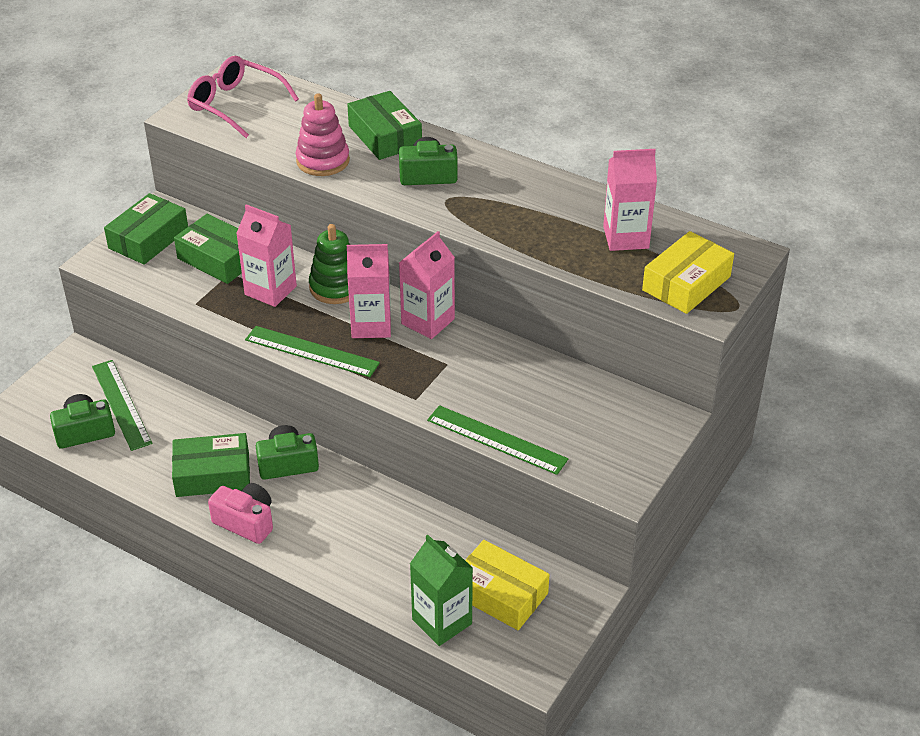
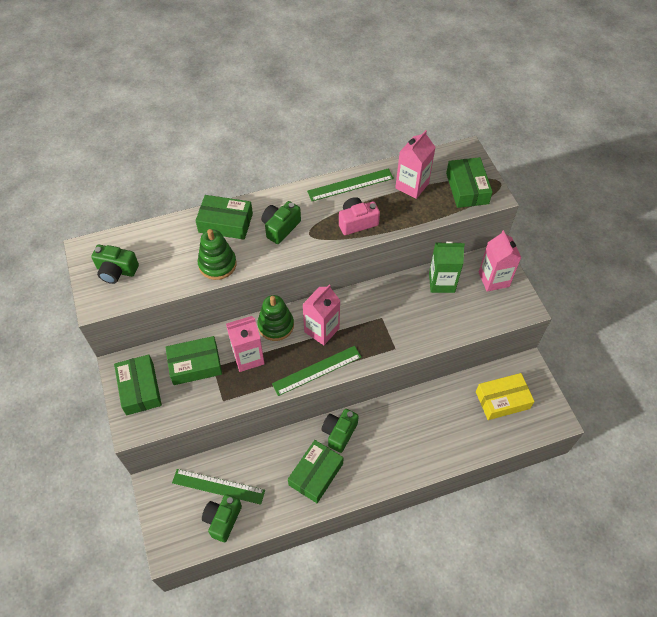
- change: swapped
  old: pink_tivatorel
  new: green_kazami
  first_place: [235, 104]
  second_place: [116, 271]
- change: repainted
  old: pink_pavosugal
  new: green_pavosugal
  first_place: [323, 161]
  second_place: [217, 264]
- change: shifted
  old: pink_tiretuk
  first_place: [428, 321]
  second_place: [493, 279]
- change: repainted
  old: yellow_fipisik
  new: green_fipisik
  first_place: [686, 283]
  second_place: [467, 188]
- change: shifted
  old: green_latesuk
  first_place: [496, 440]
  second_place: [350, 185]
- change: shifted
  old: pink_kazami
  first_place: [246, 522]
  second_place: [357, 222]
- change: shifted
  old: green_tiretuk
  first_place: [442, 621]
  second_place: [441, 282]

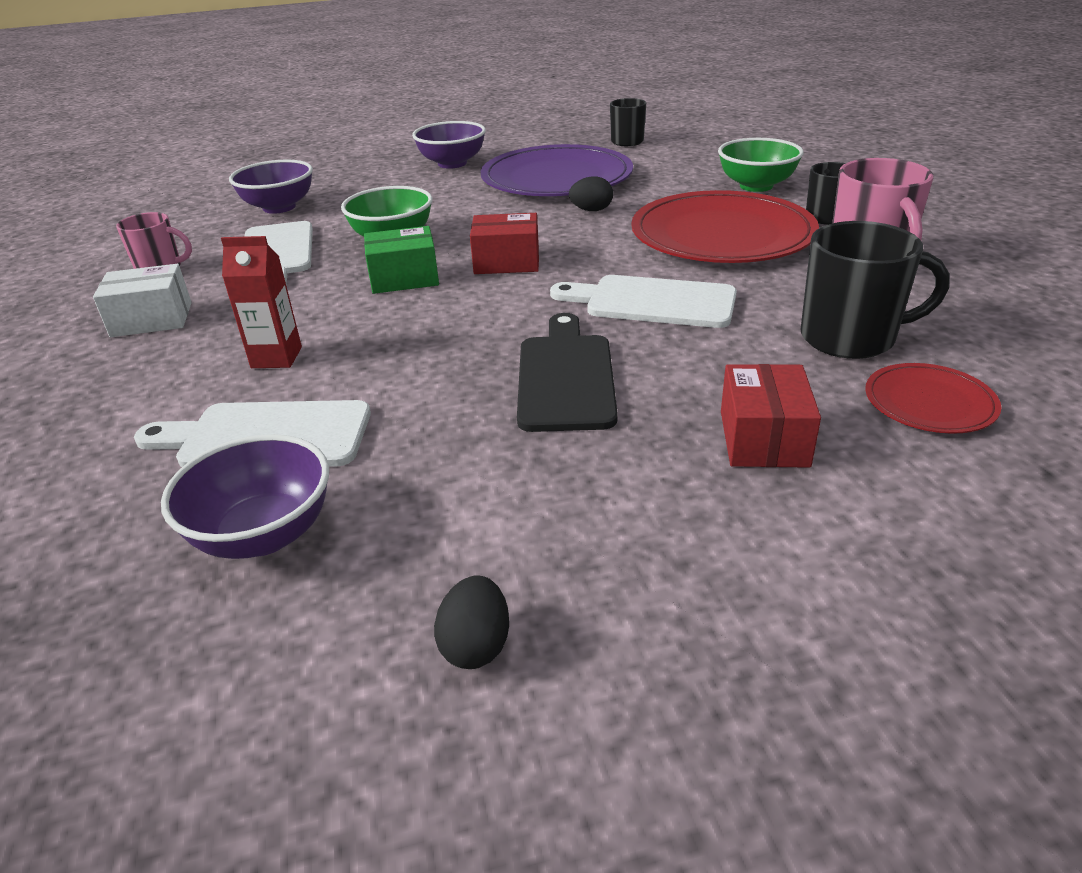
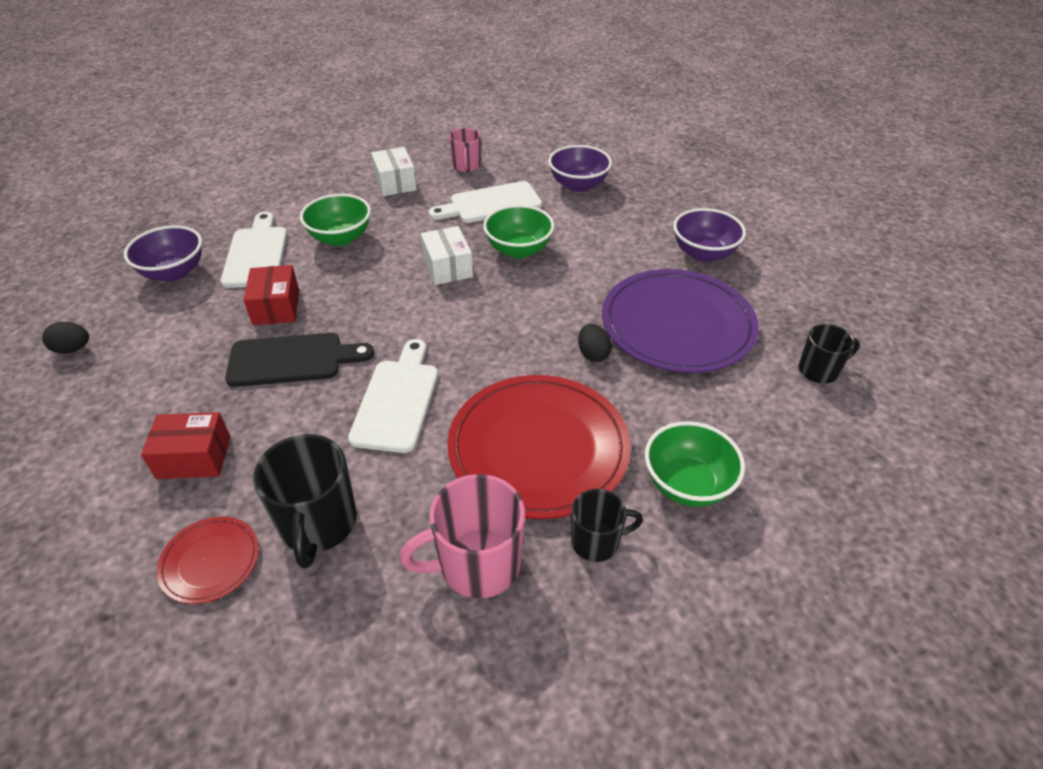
- change: shifted
  old: red_fipisik
  first_place: [507, 262]
  second_place: [276, 307]
- change: repainted
  old: green_fipisik
  new: white_fipisik
  first_place: [404, 278]
  second_place: [447, 267]
- change: swapped
  old: red_tiretuk
  new: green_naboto
  first_place: [276, 357]
  second_place: [340, 238]

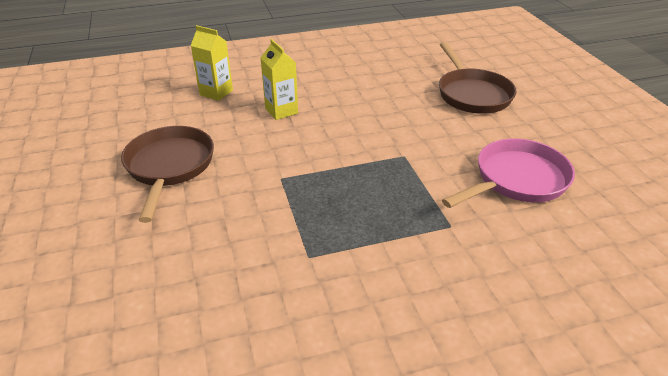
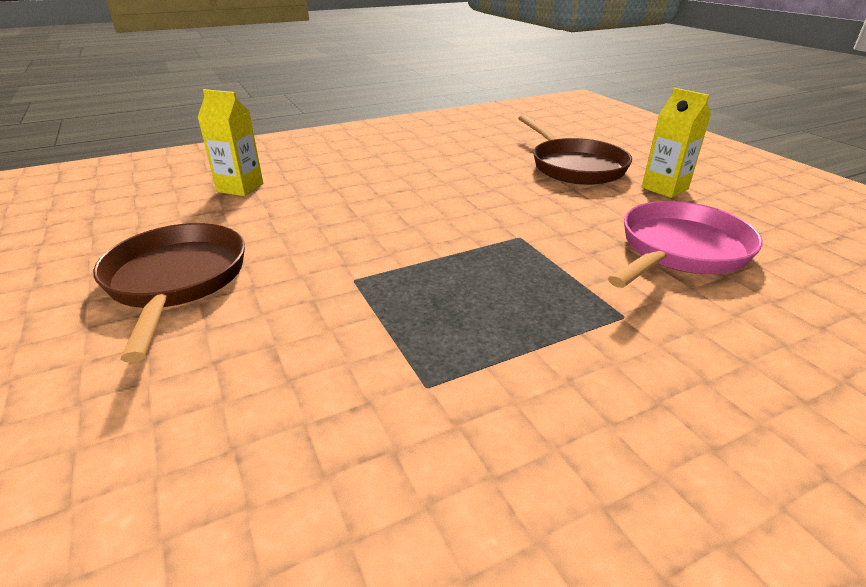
- change: shifted
  old: yellow_tiretuk
  first_place: [281, 111]
  second_place: [664, 188]

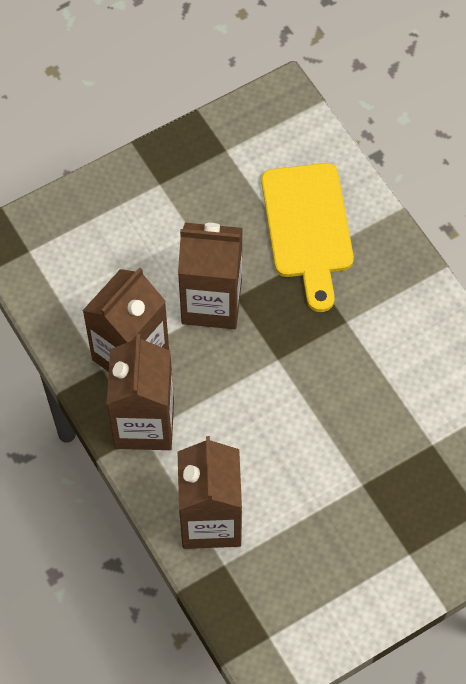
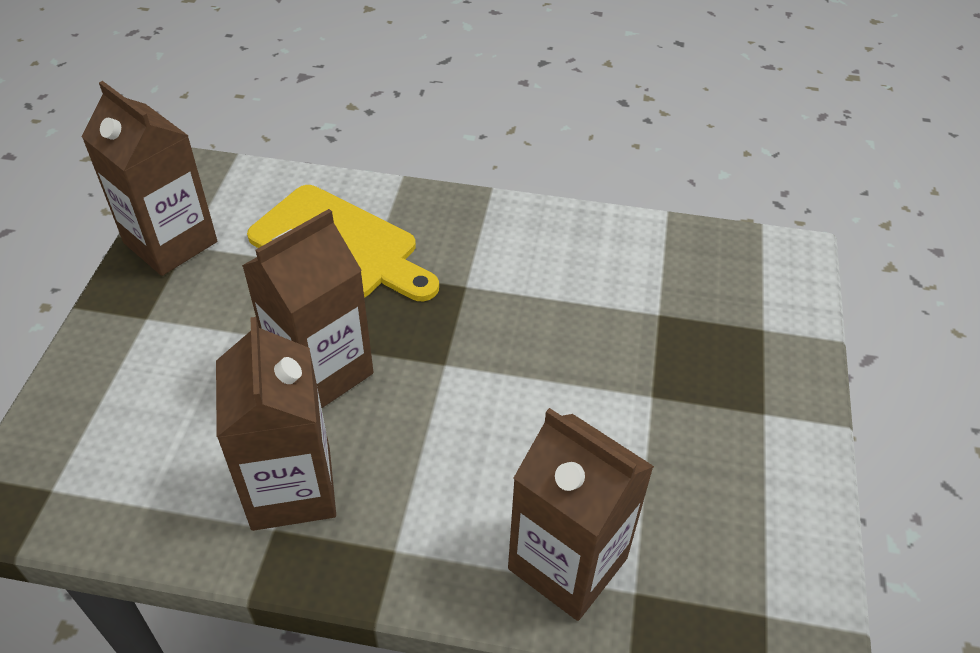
- change: shifted
  old: brown_tiretuk
  first_place: [144, 423]
  second_place: [170, 242]

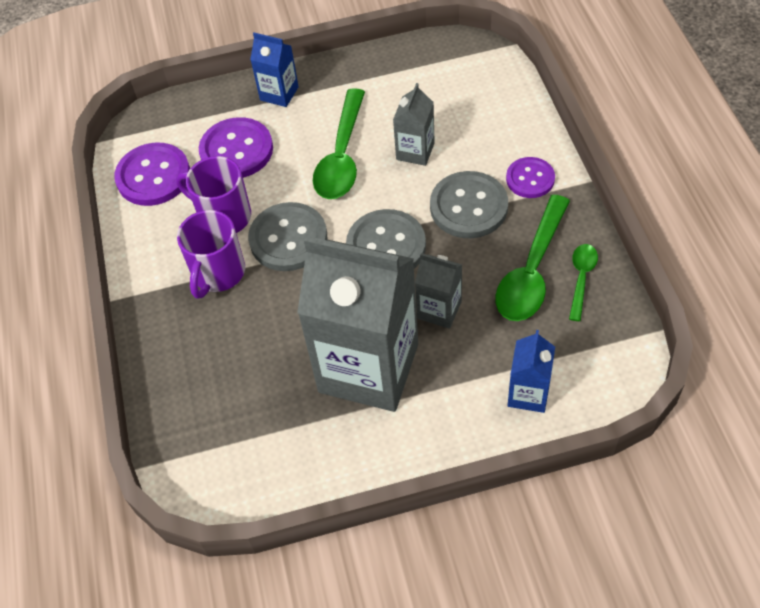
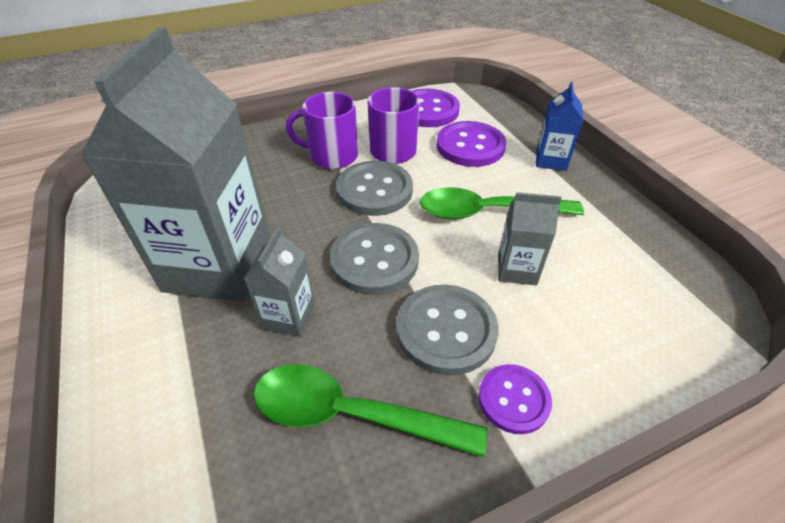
- change: gone
  old: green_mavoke
  first_place: [581, 278]
- change: gone
  old: blue_tiretuk
  first_place: [528, 393]

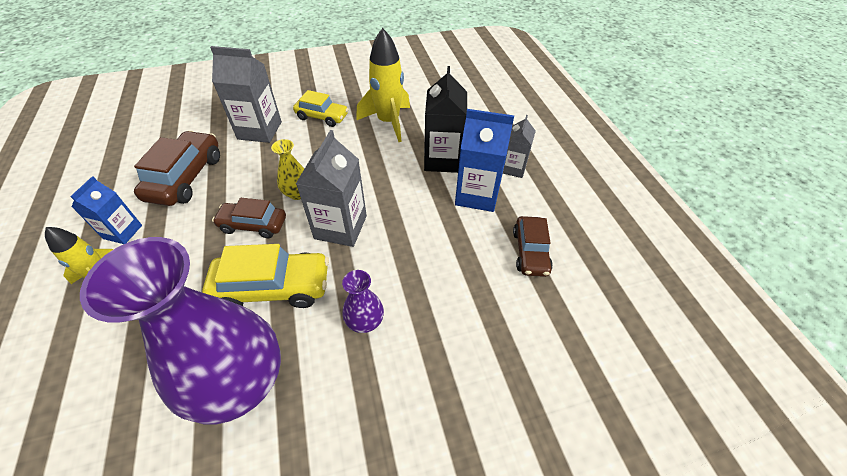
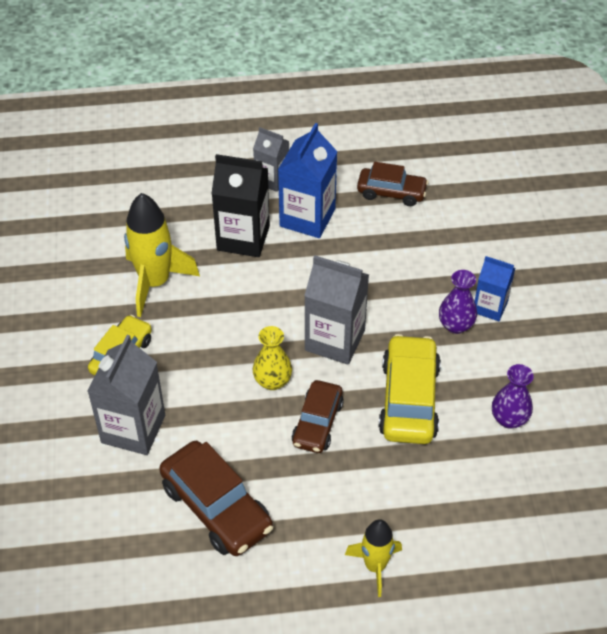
- change: rotated
  old: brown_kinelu
  first_place: [186, 177]
  second_place: [217, 507]
  degrees: -150
- change: shifted
  old: blue_tiretuk
  first_place: [123, 232]
  second_place: [490, 307]
- change: scaled
  old: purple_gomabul
  first_place: [240, 382]
  second_place: [509, 419]
  factor: 0.43

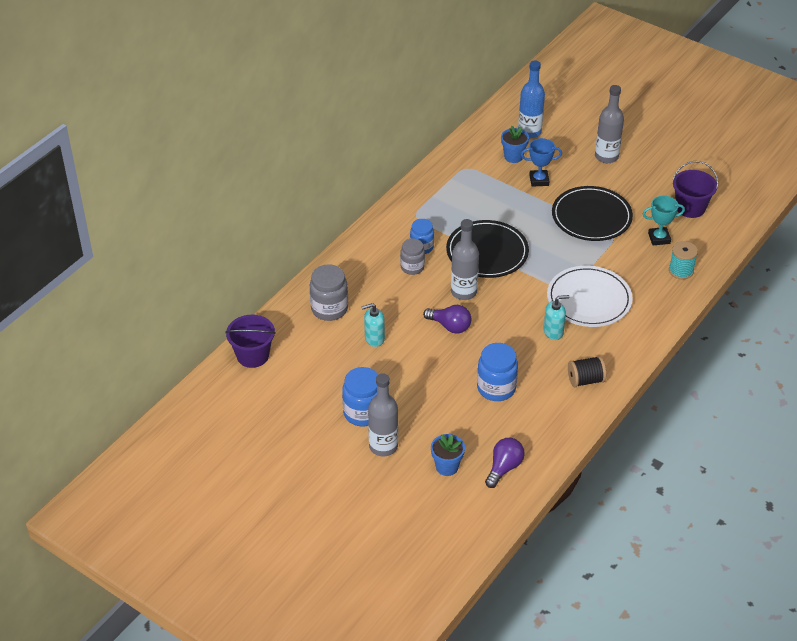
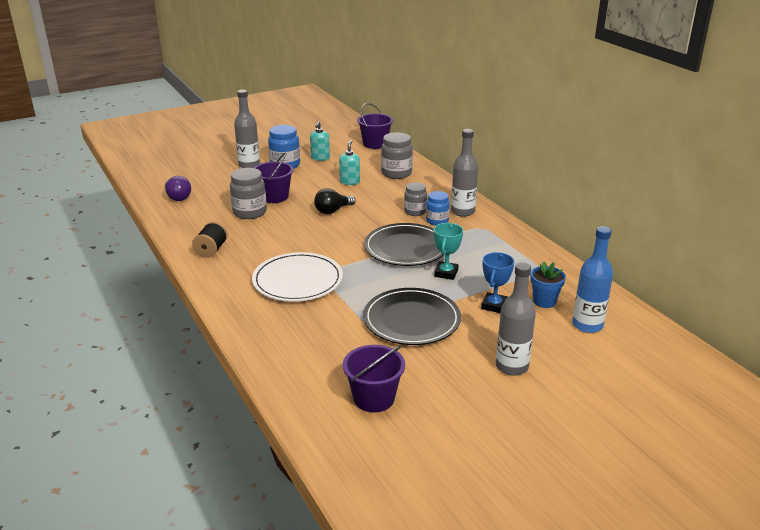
- change: shifted
  old: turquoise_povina
  first_place: [659, 238]
  second_place: [446, 273]
- change: shifted
  old: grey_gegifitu
  first_place: [463, 292]
  second_place: [462, 211]
- change: gone
  old: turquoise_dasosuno
  first_place: [681, 271]
- change: shifted
  old: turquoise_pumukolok
  first_place: [553, 332]
  second_place: [320, 158]
- change: repainted
  old: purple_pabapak
  new: black_pabapak
  first_place: [450, 326]
  second_place: [333, 211]
- change: repainted
  old: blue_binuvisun
  new: grey_binuvisun
  first_place: [496, 388]
  second_place: [250, 212]
- change: gone
  old: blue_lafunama
  first_place: [447, 467]
- change: new
  new: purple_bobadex
  second_place: [274, 197]

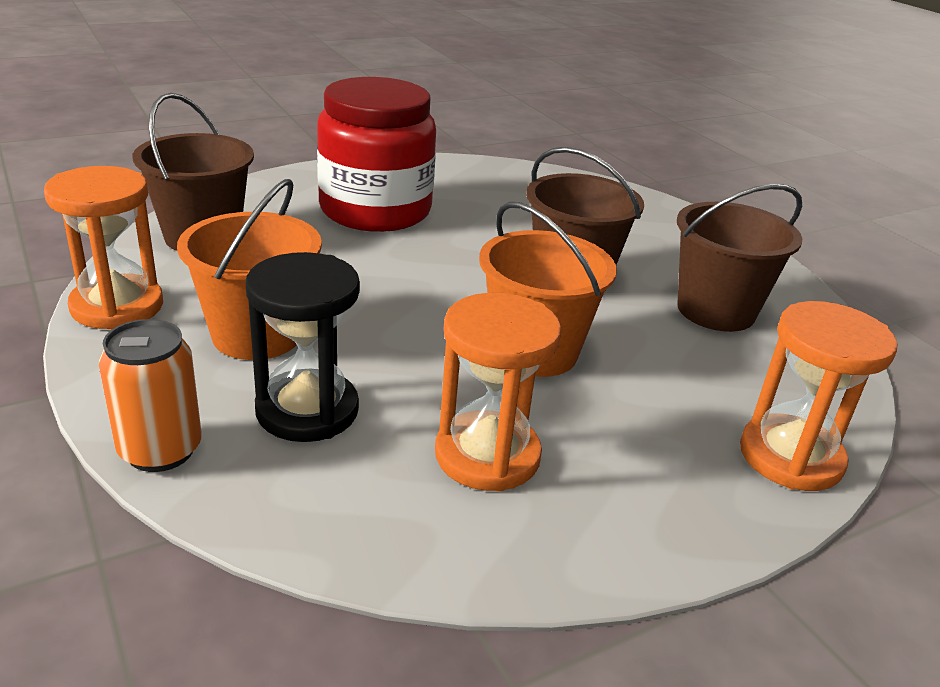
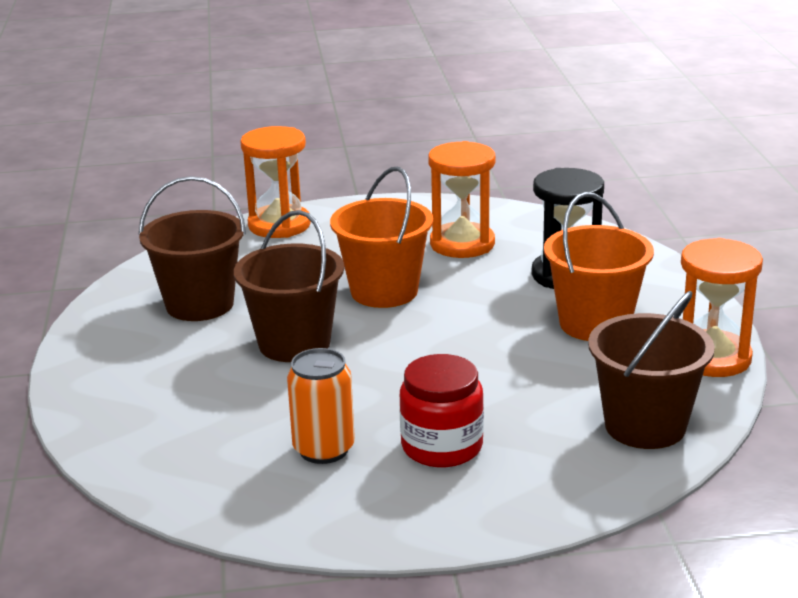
- change: scaled
  old: red_binuvisun
  first_place: [375, 210]
  second_place: [442, 446]
  factor: 0.6
- change: shifted
  old: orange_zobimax
  first_place: [160, 450]
  second_place: [324, 449]

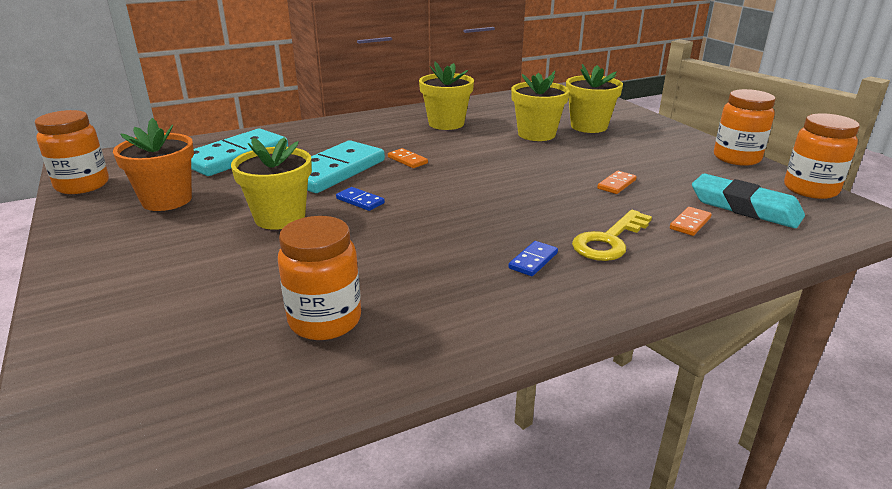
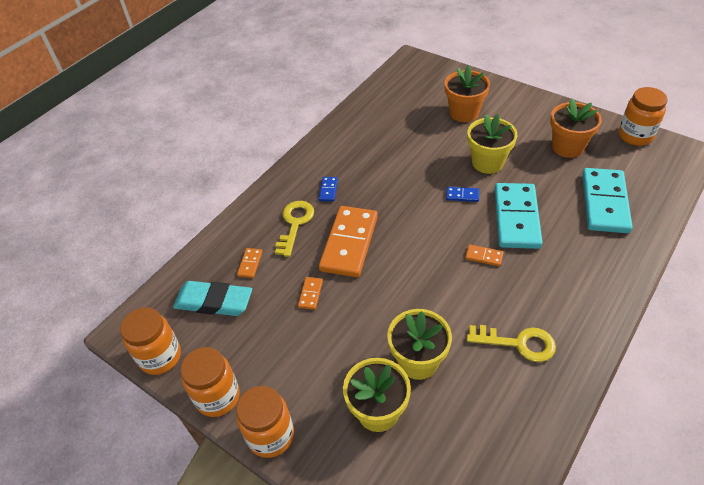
- change: swapped
  old: yellow_lafunama
  new: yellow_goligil
  first_place: [446, 123]
  second_place: [518, 343]
- change: shifted
  old: orange_binuvisun
  first_place: [325, 321]
  second_place: [270, 435]
- change: new
  new: orange_lafunama
  second_place: [464, 113]
- change: new
  new: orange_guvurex
  second_place: [349, 243]

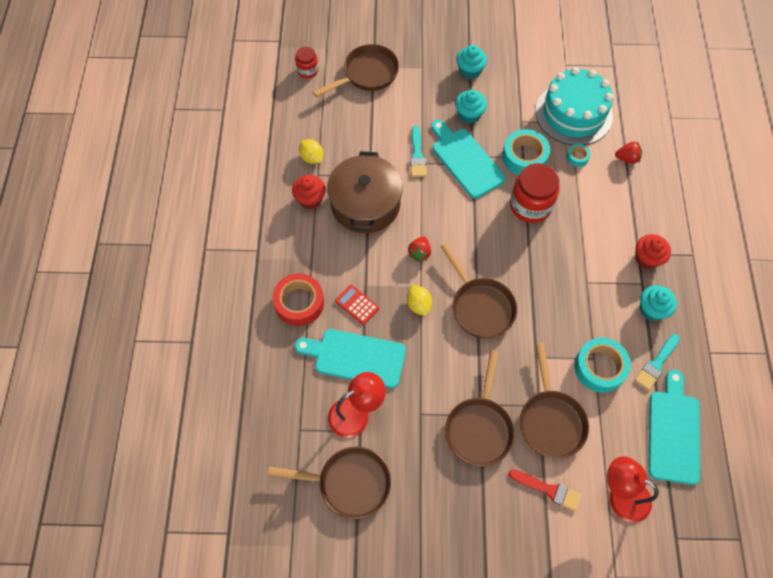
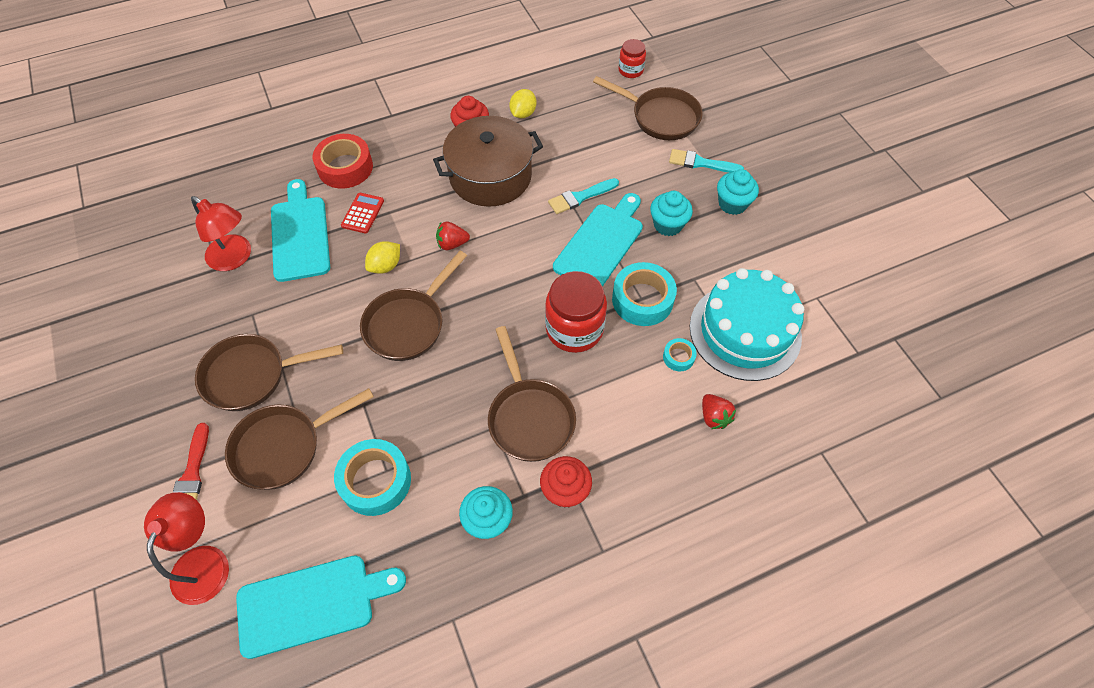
- change: shifted
  old: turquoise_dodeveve
  first_place: [656, 364]
  second_place: [701, 163]
- change: shifted
  old: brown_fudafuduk
  first_place: [348, 483]
  second_place: [529, 417]

